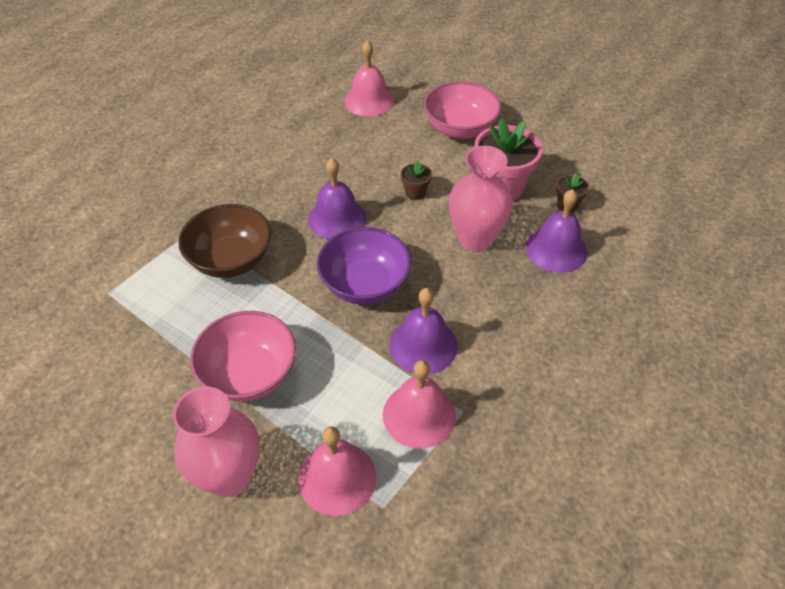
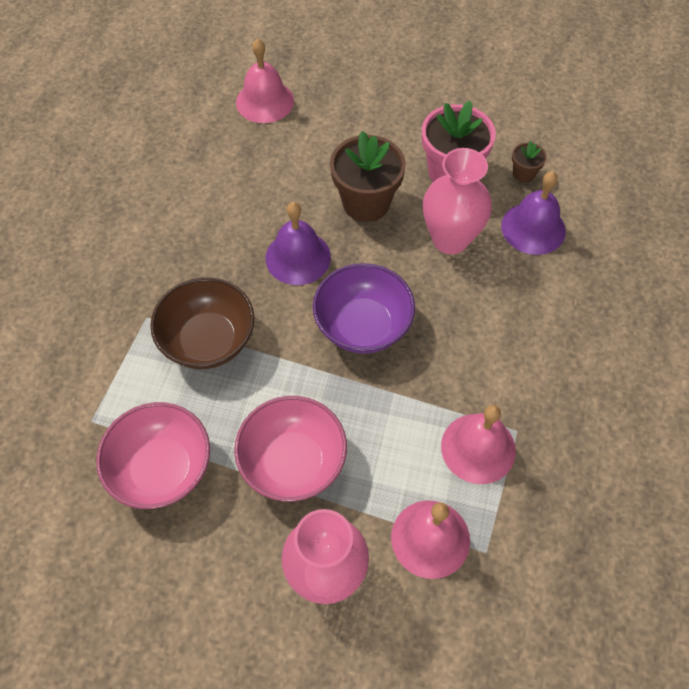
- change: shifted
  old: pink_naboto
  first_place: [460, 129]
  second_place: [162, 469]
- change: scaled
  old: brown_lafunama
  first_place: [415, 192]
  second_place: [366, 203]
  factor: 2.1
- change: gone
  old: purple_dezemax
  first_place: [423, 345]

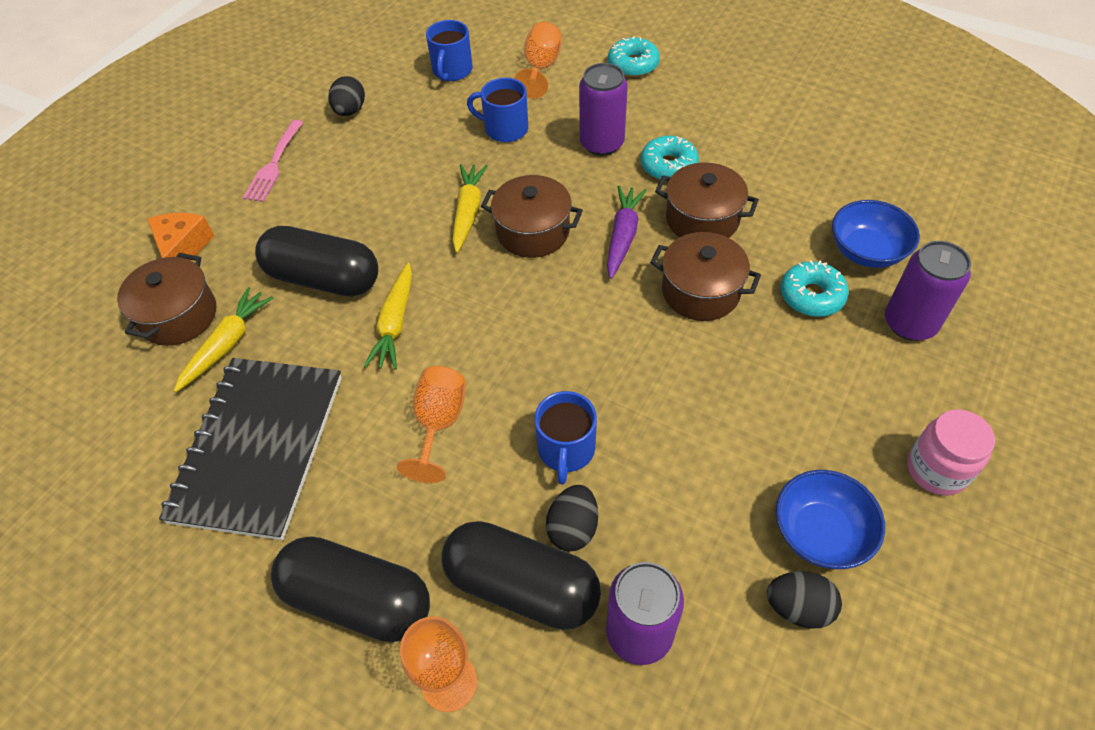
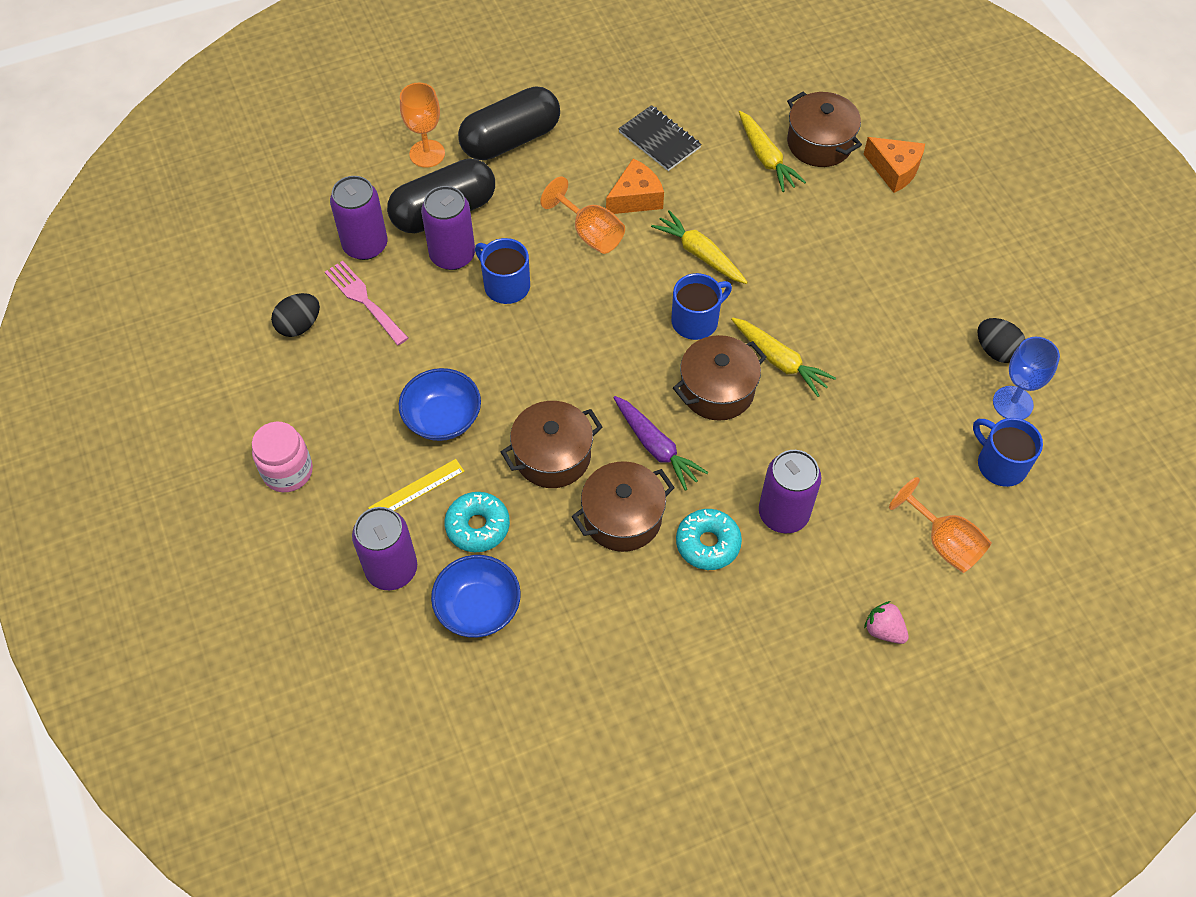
- change: swapped
  old: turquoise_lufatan
  new: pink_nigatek
  first_place: [633, 65]
  second_place: [883, 630]
- change: shifted
  old: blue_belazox
  first_place: [505, 129]
  second_place: [696, 320]
- change: shifted
  old: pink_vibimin
  first_place: [274, 164]
  second_place: [364, 300]
- change: gone
  old: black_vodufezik
  first_place: [324, 278]
- change: scaled
  old: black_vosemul
  first_place: [259, 448]
  second_place: [659, 140]
  factor: 0.51
- change: shifted
  old: blue_naboto
  first_place: [820, 533]
  second_place: [442, 418]
- change: swapped
  old: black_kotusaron
  new: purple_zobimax
  first_place: [573, 528]
  second_place: [452, 255]
- change: new
  new: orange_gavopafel
  second_place: [636, 198]
- change: new
  new: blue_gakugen
  second_place: [1012, 403]
- change: new
  new: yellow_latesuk
  second_place: [416, 489]

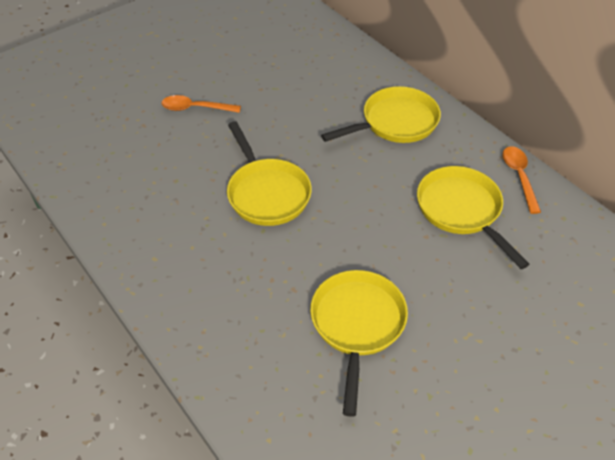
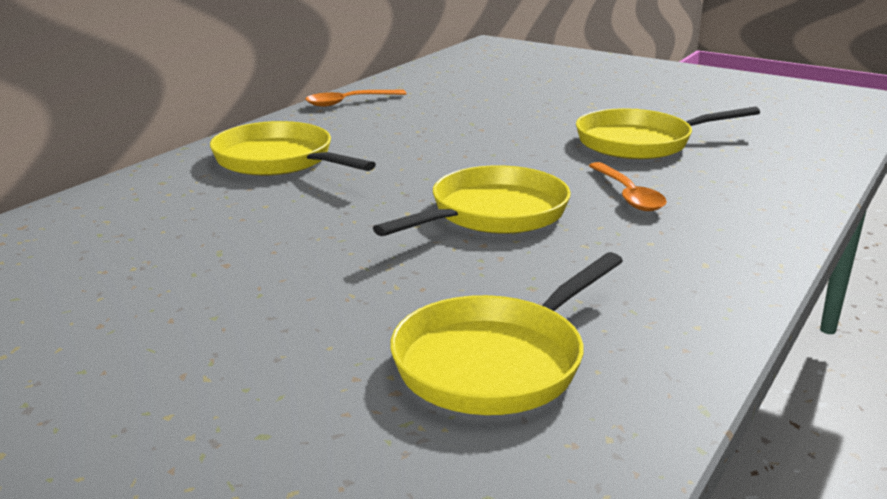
- change: shifted
  old: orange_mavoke
  first_place: [196, 108]
  second_place: [628, 195]
- change: shifted
  old: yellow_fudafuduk
  first_place: [461, 210]
  second_place: [496, 362]

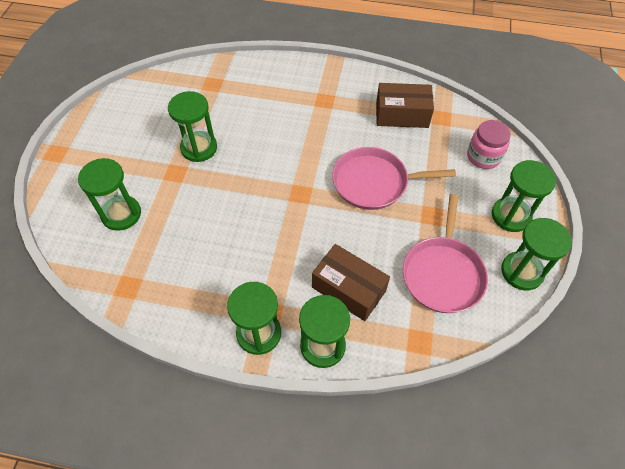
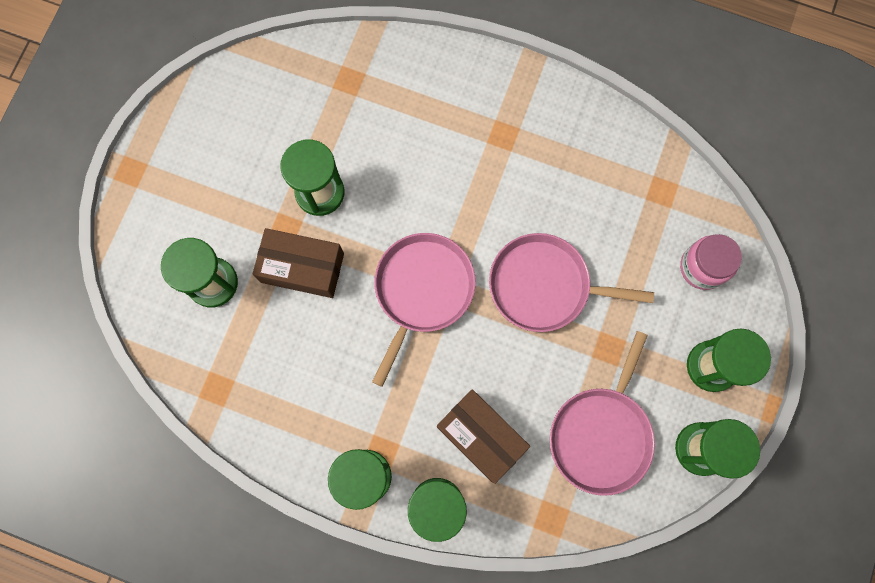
- change: shifted
  old: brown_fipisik
  first_place: [402, 115]
  second_place: [302, 268]
- change: new
  new: pink_fudafuduk
  second_place: [422, 290]

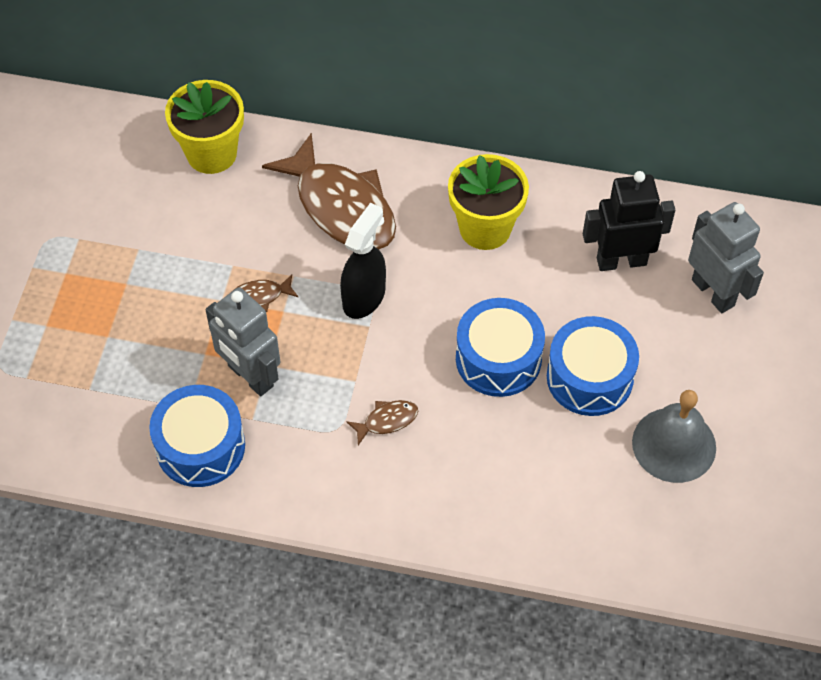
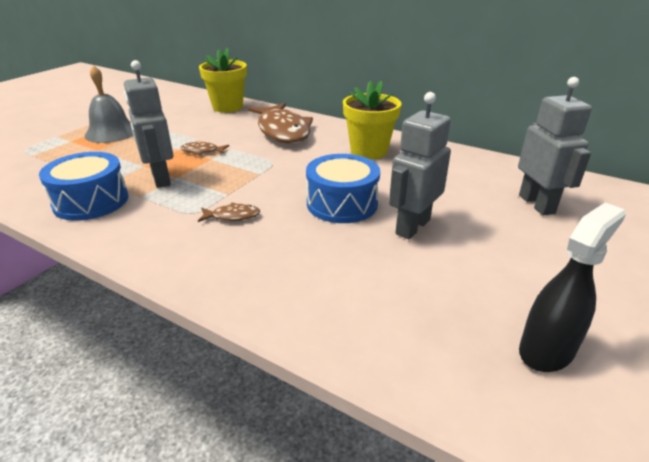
- change: gone
  old: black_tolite
  first_place: [621, 261]
- change: shifted
  old: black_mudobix
  first_place: [364, 297]
  second_place: [547, 350]
- change: swapped
  old: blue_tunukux
  new: grey_tolite
  first_place: [589, 377]
  second_place: [412, 227]
- change: shifted
  old: grey_dezemax
  first_place: [674, 444]
  second_place: [111, 132]

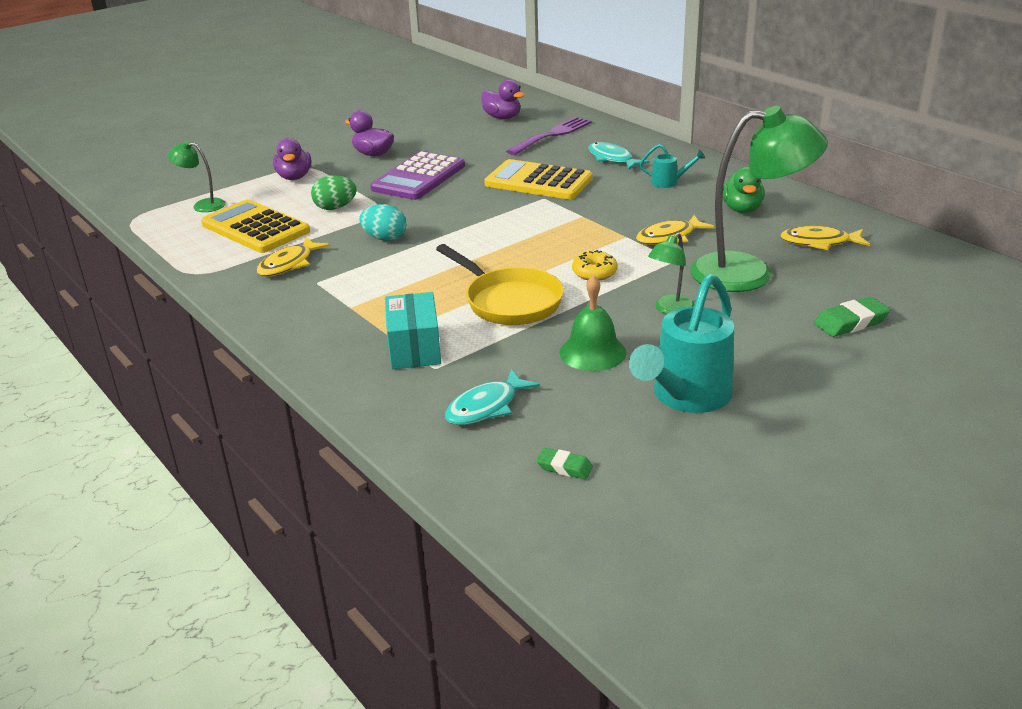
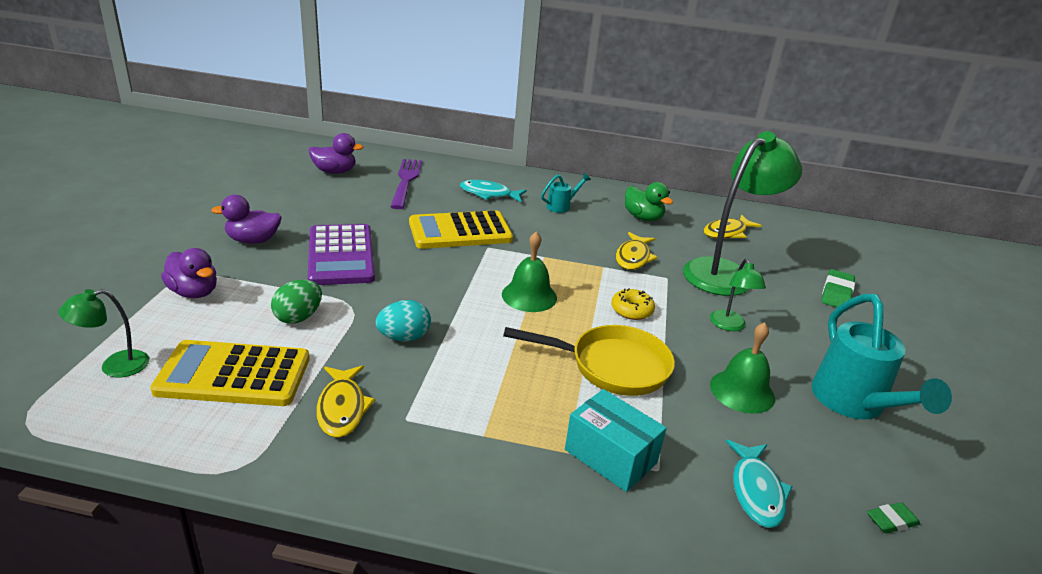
- change: new
  new: green_dezemax
  second_place: [529, 296]

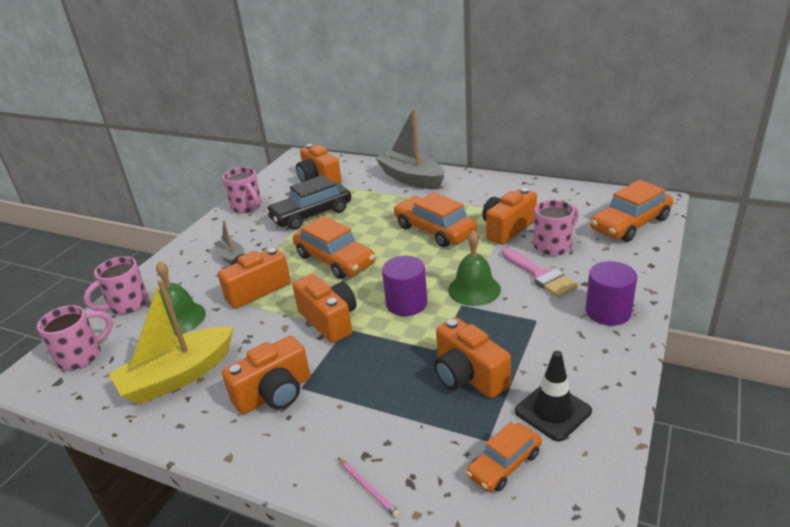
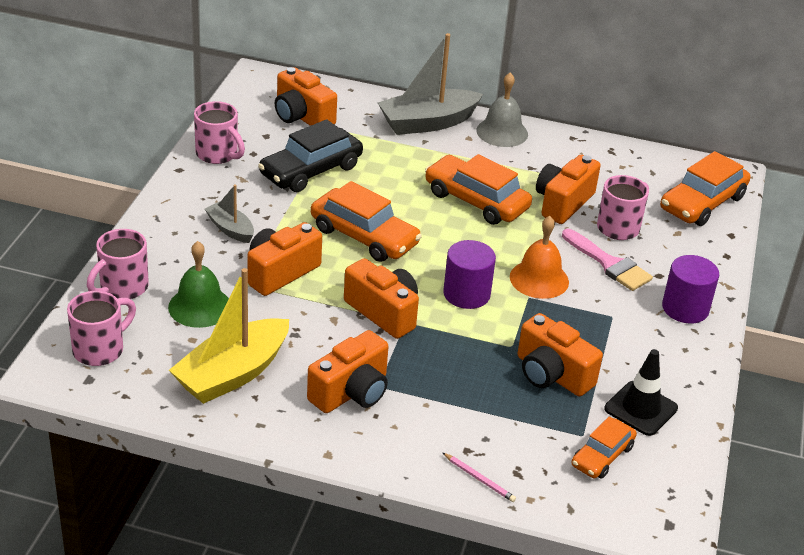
- change: rotated
  old: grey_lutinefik
  first_place: [411, 178]
  second_place: [427, 123]
  degrees: -60
- change: repainted
  old: green_dezemax
  new: orange_dezemax
  first_place: [474, 289]
  second_place: [539, 279]
- change: new
  new: grey_dezemax
  second_place: [502, 132]

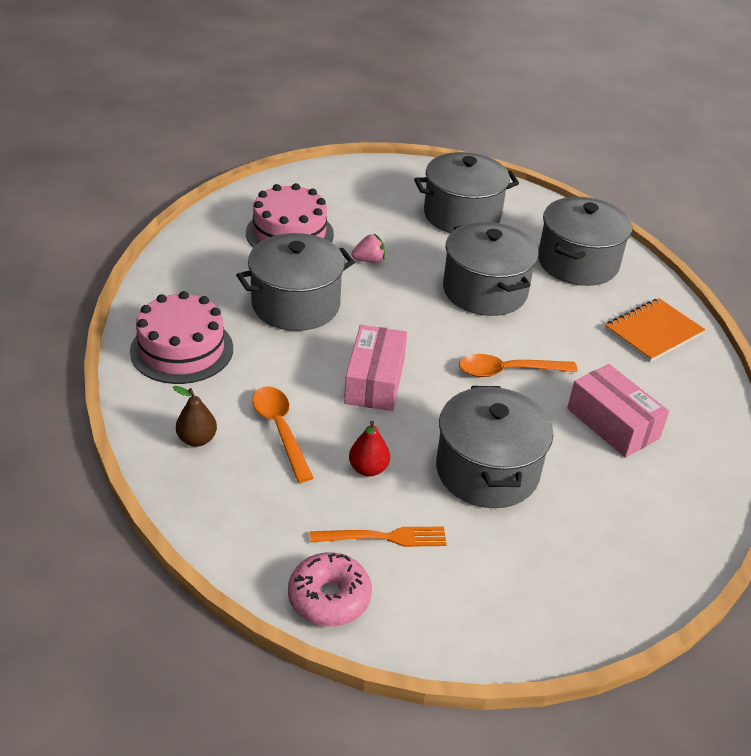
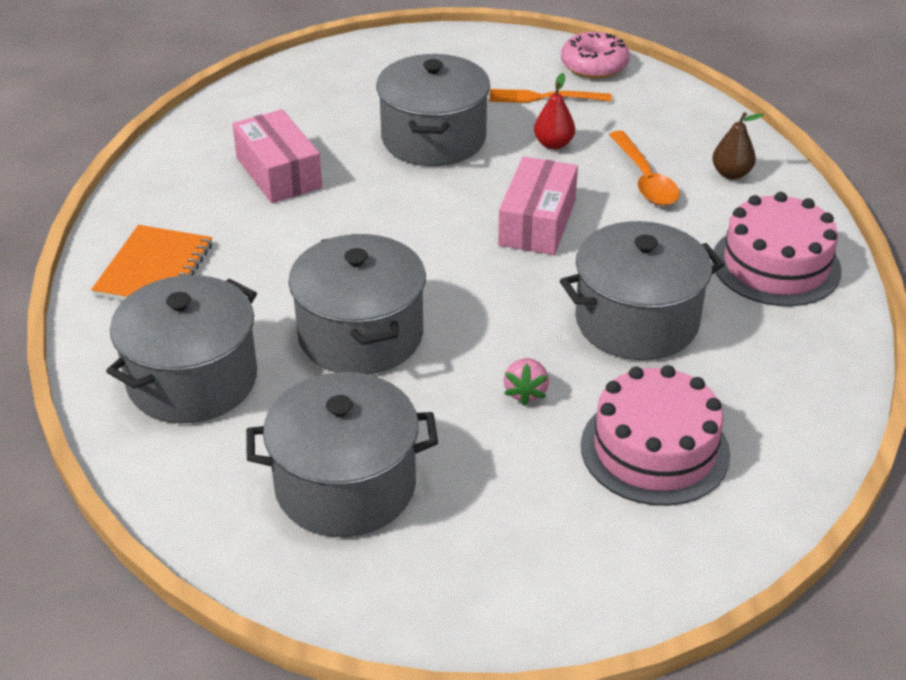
- change: rotated
  old: pink_nigatek
  first_place: [369, 260]
  second_place: [525, 392]
  degrees: -75
- change: rotated
  old: orange_vosemul
  first_place: [653, 332]
  second_place: [154, 269]
  degrees: -45
- change: gone
  old: orange_mavoke
  first_place: [507, 371]

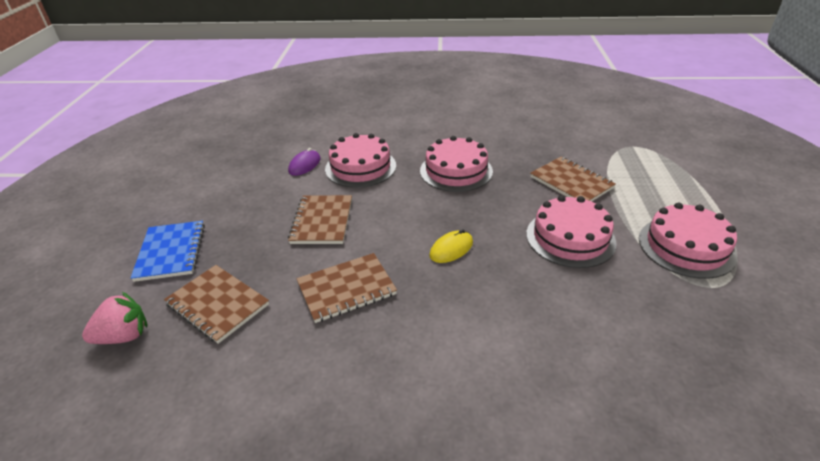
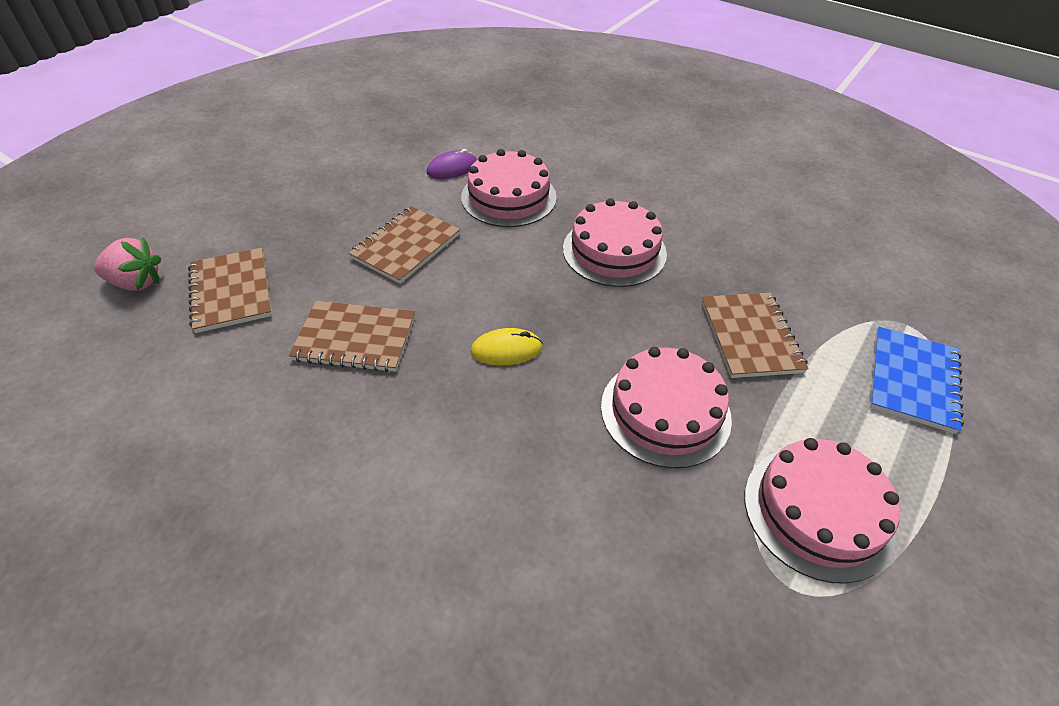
- change: shifted
  old: blue_vosemul
  first_place: [171, 252]
  second_place: [912, 380]

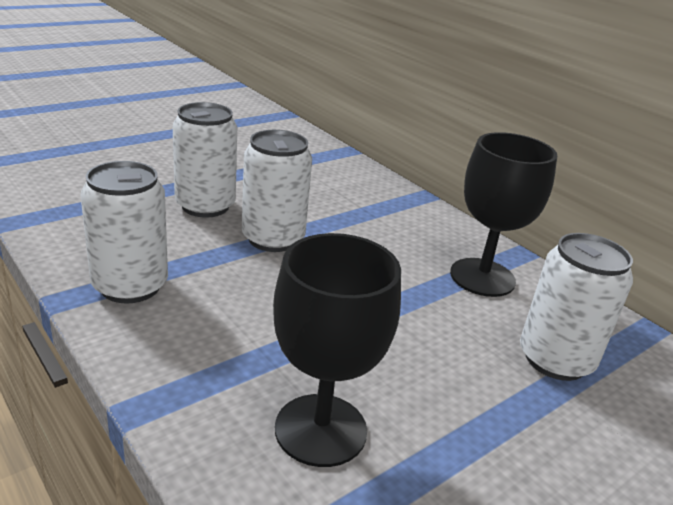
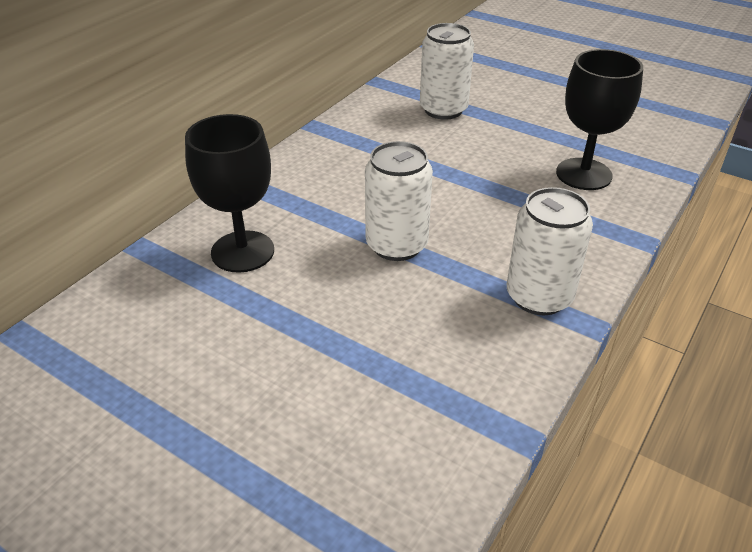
- change: gone
  old: white_zobimax
  first_place: [205, 206]
- change: shifted
  old: black_gakugen
  first_place: [482, 277]
  second_place: [242, 251]

